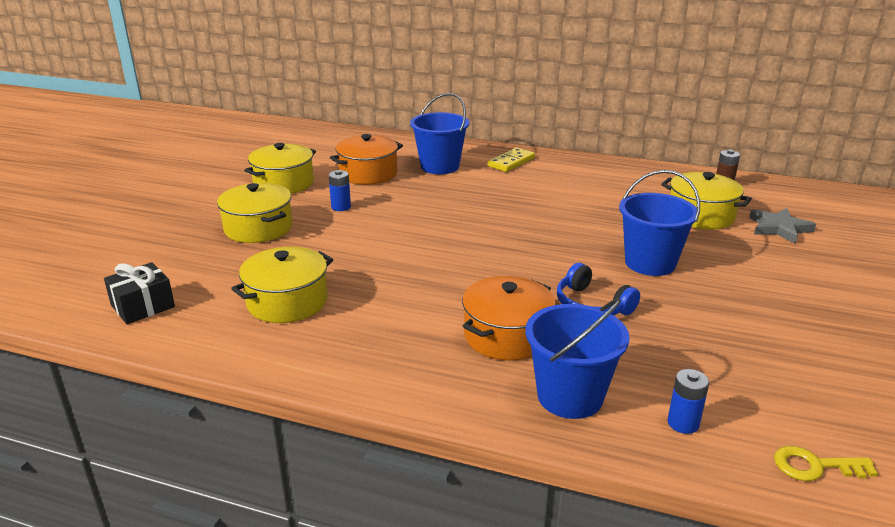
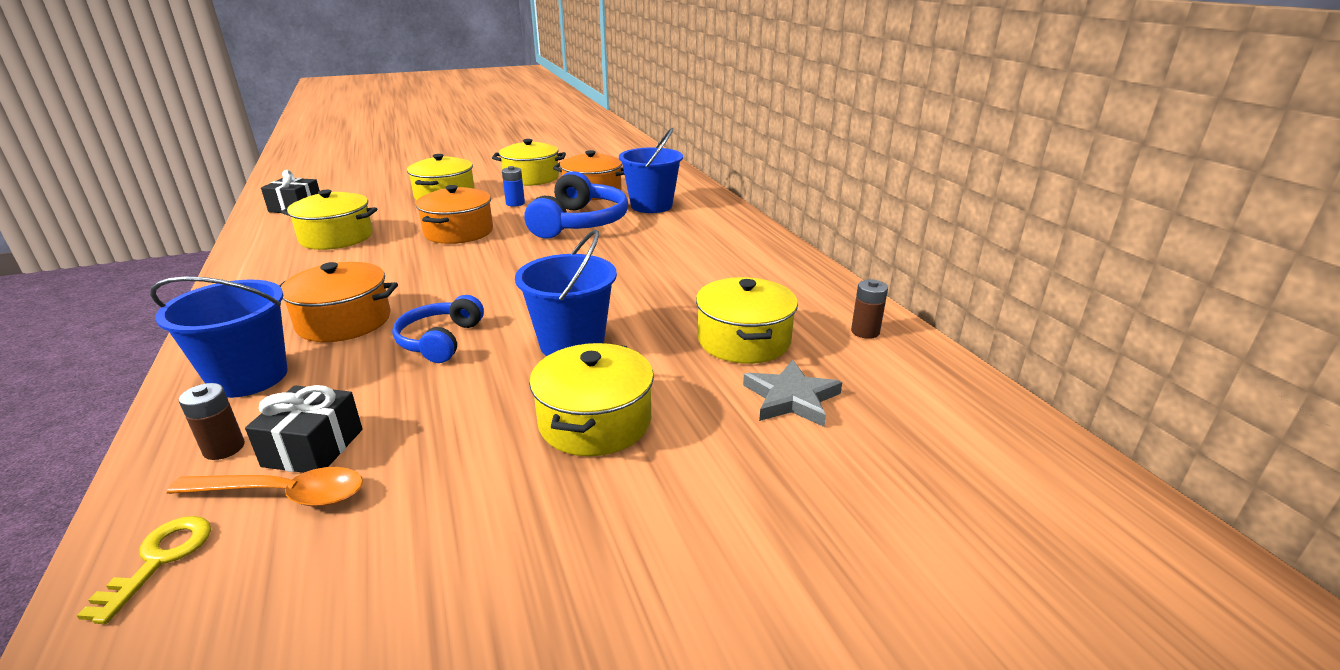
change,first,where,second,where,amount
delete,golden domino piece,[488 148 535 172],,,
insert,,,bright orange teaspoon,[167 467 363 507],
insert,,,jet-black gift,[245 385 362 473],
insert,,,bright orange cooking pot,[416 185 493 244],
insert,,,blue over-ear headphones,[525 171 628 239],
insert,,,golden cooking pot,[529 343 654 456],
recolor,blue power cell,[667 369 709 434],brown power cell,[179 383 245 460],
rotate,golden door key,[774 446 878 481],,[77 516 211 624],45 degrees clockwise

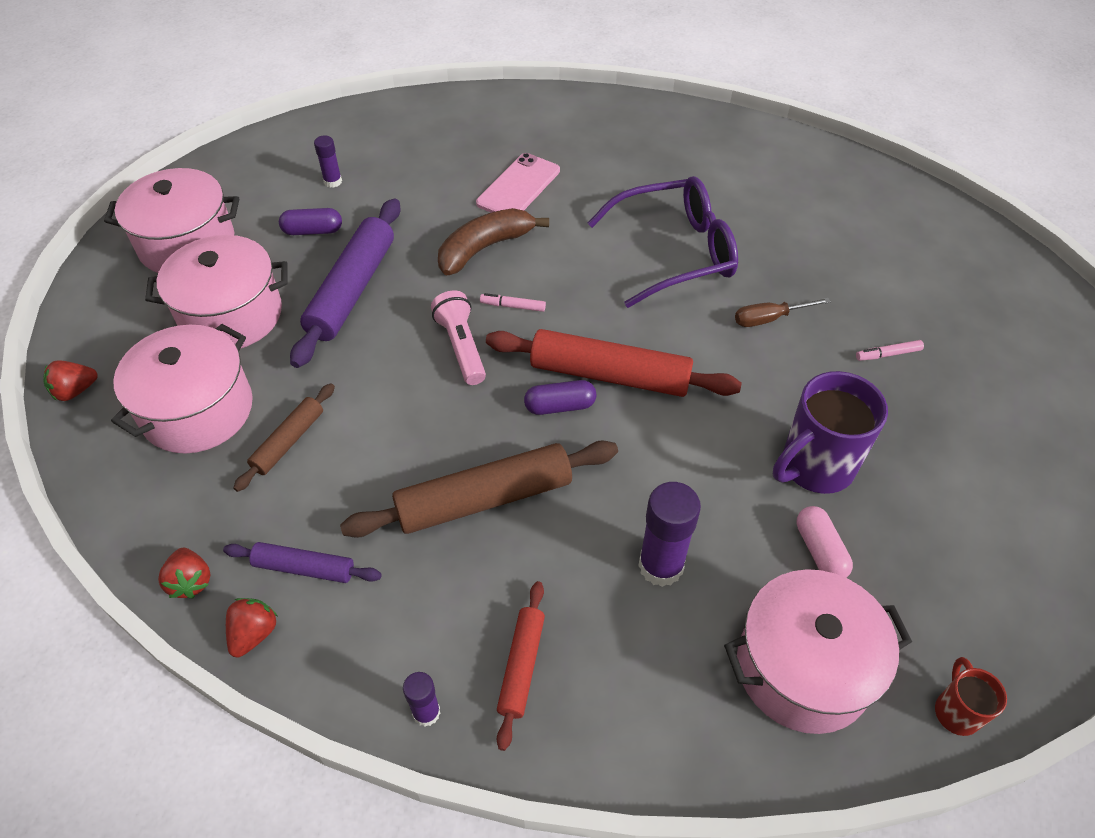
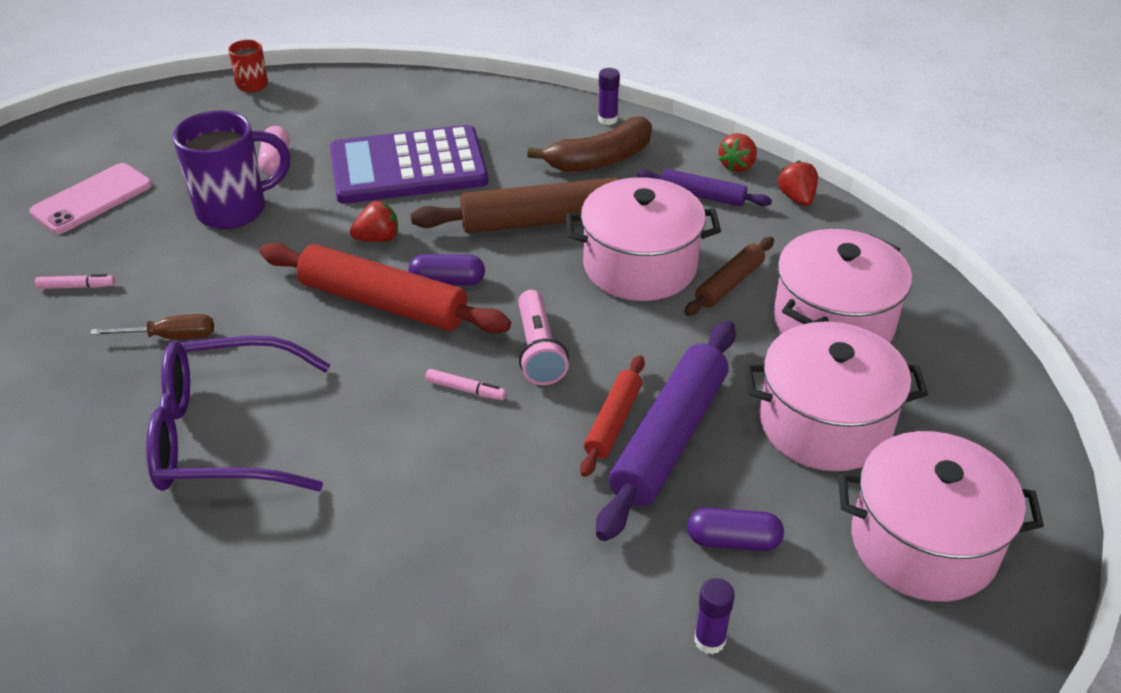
change,first,where,second,where,amount
move,scarlet toy strawberry,[44 360 98 401],,[350 201 398 242],
move,brown banana fruit,[438 208 549 275],,[527 117 652 172],
move,pink mobile phone,[476 153 560 213],,[29 163 152 234],
move,scarlet dough roller,[497 581 545 751],,[580 355 645 477],
move,pink cooking pot,[724 569 912 734],,[566 177 721 301],
replace,violet glue stick,[638 482 701 587],violet pocket calculator,[330 125 488 204],

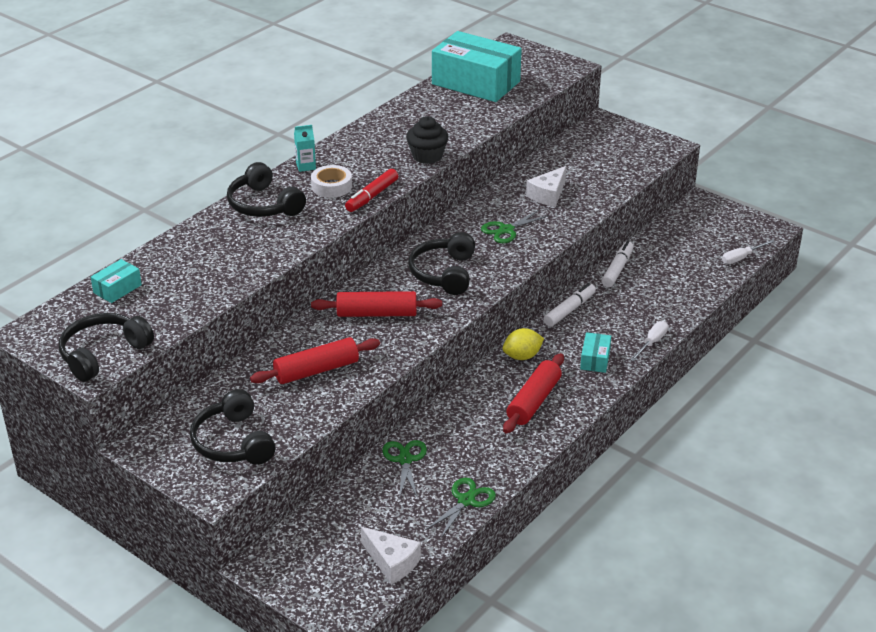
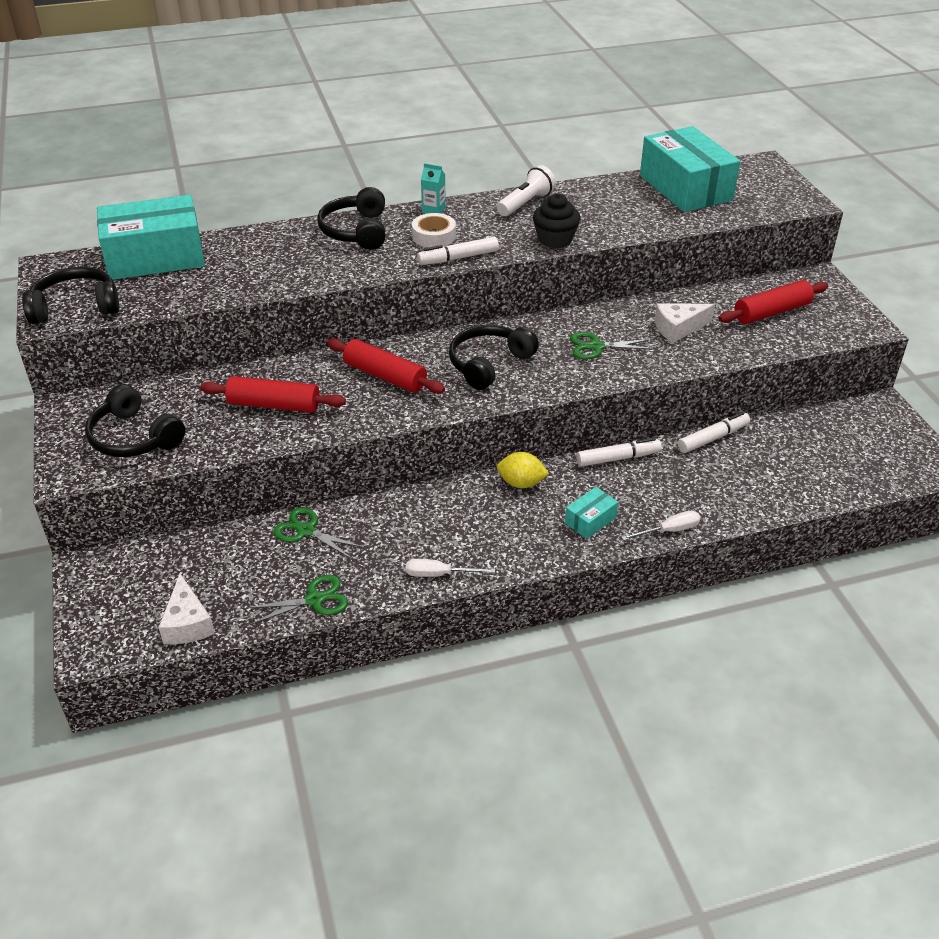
change,first,where,second,where,amount
insert,,,snow-white pocket torch,[497 165 556 216],
move,scarlet dough roller,[503 353 564 433],,[718 280 828 324],
move,snow-white hand screwdriver,[722 240 774 264],,[406 559 495 577],
recolor,scarlet felt pen,[345 169 398 212],snow-white felt pen,[417 237 499 265],
rotate,jet-black over-ear headphones,[190 389 276 465],,[85 384 185 457],60 degrees counterclockwise
rotate,leaf-green shears,[382 440 427 499],,[273 507 364 559],90 degrees counterclockwise
resize,aqua parcel,[91 259 142 303],,[97 195 205 280],x2.30

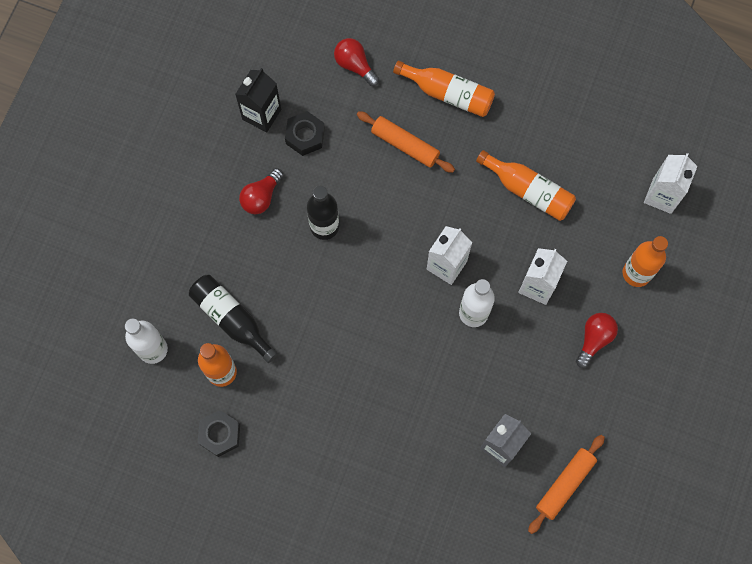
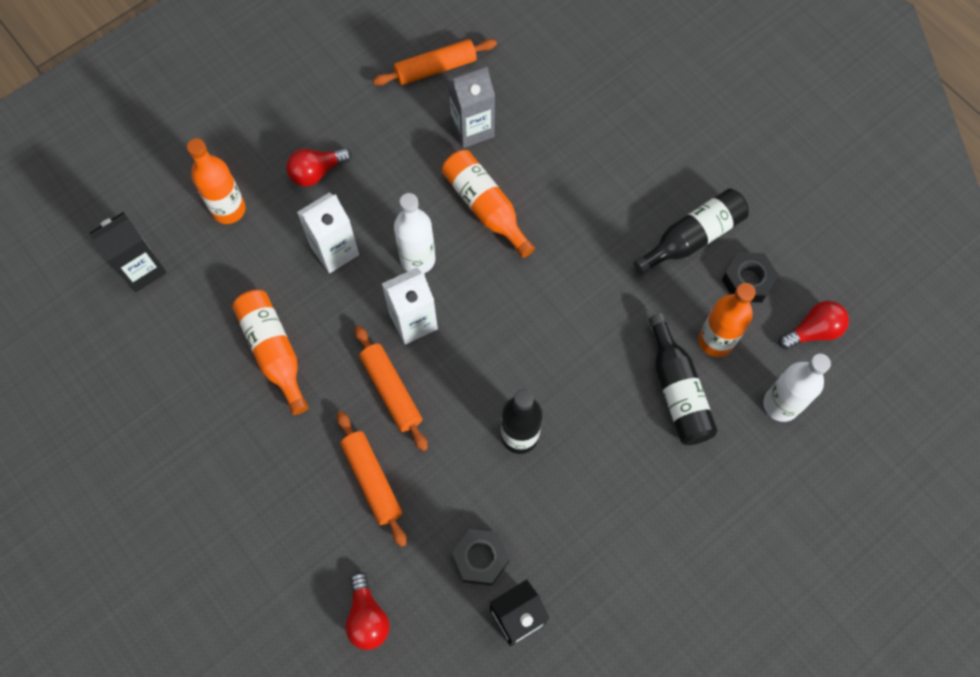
change,first,where,second,where,amount
insert,,,bright orange dough roller,[355 326 428 451],
insert,,,jet-black drink bottle,[633 189 749 275],
move,scarlet lightbulb,[239 168 283 214],,[779 301 849 350],
move,bright orange drink bottle,[393 61 495 117],,[442 150 535 258],
recolor,snow-white carton,[644 153 697 214],jet-black carton,[90 212 167 292],

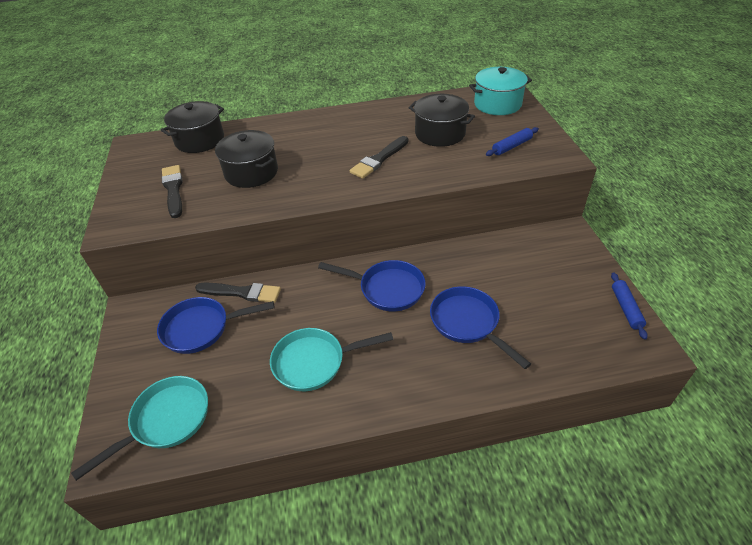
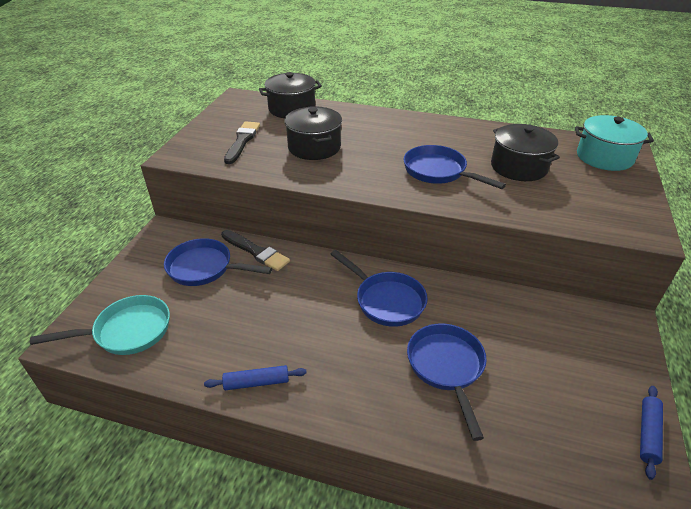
change,first,where,second,where,amount
delete,aqua frying pan,[270 328 393 391],,,
move,blue dough roller,[486 127 539 156],,[204 365 307 390],
replace,jet-black paint brush,[350 136 408 179],blue frying pan,[403 145 506 189],

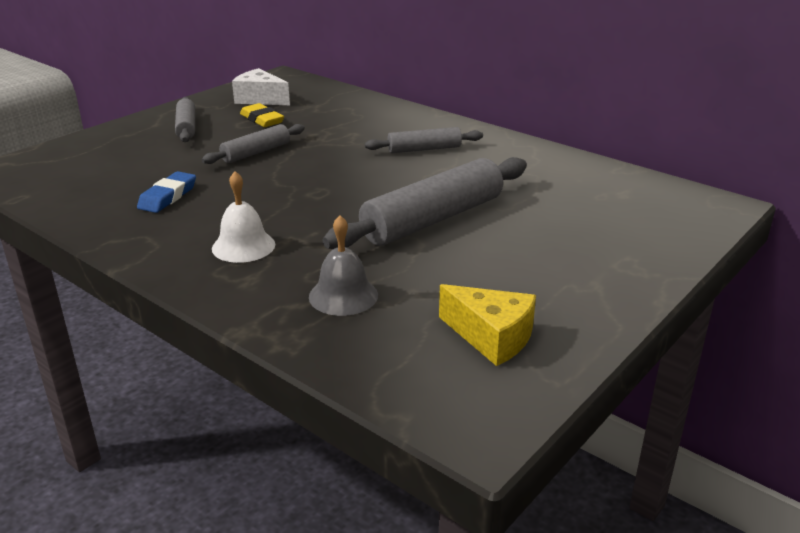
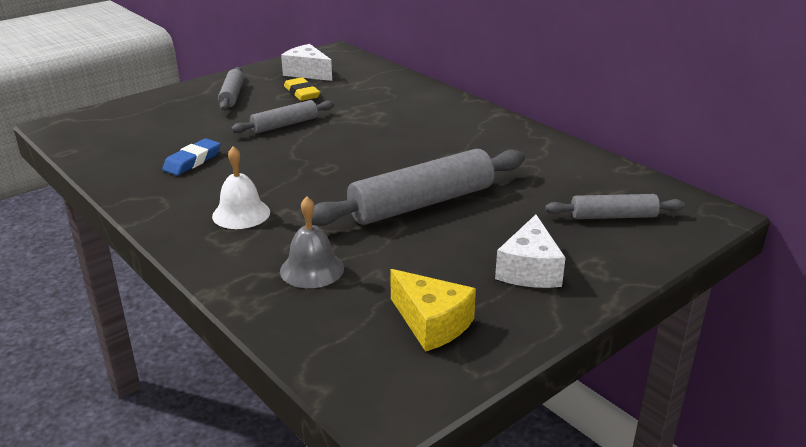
change,first,where,second,where,amount
insert,,,snow-white piece of cheese,[495 214 566 288],
move,grey dough roller,[365 127 483 153],,[545 194 685 219],

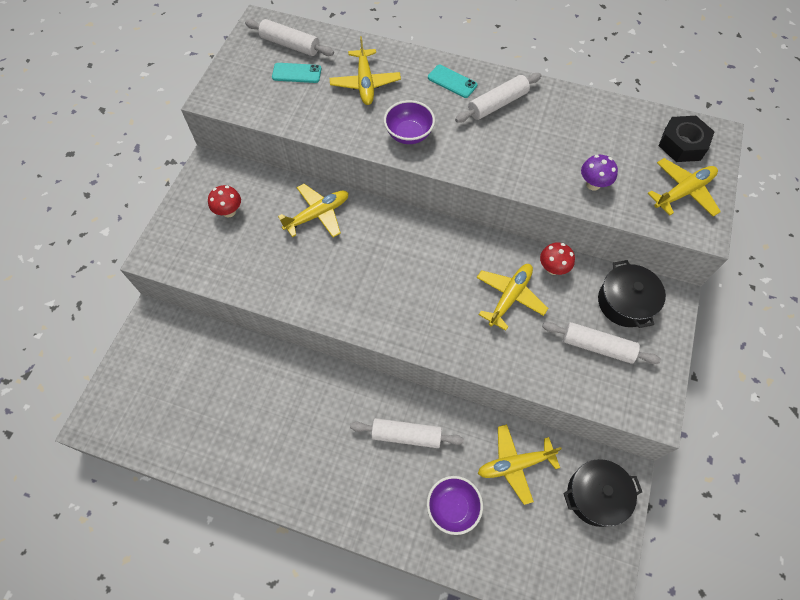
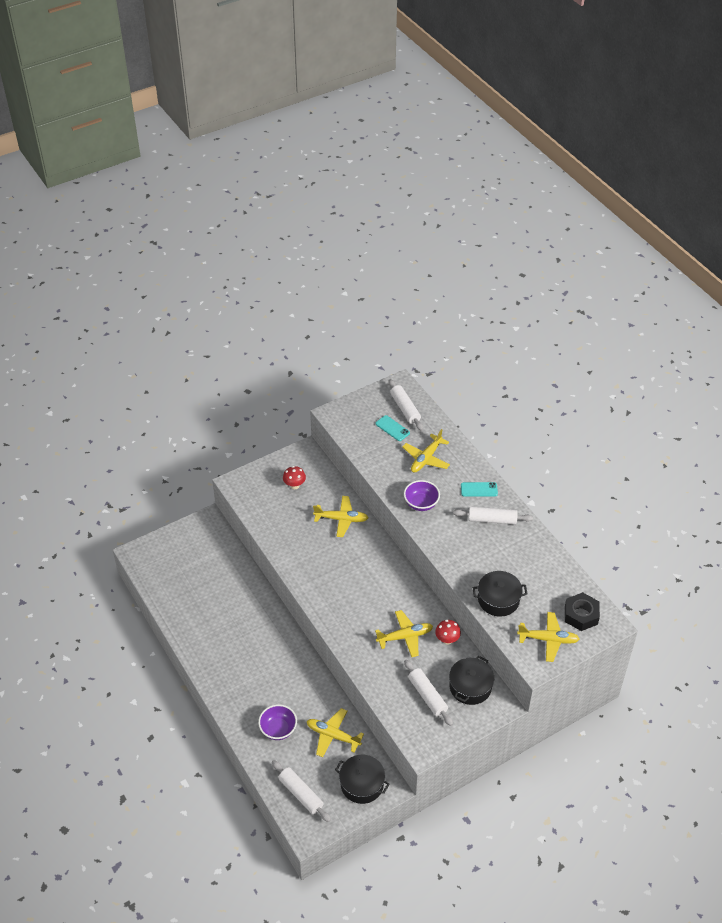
change,first,where,second,where,amount
move,snow-white dough roller,[350 418 464 448],,[272 760 331 822],
replace,violet toadstool,[581 155 618 191],jet-black cooking pot,[473 571 527 617],
rotate,aqua mobile phone,[428 65 478 98],,[461 482 498 497],75 degrees counterclockwise

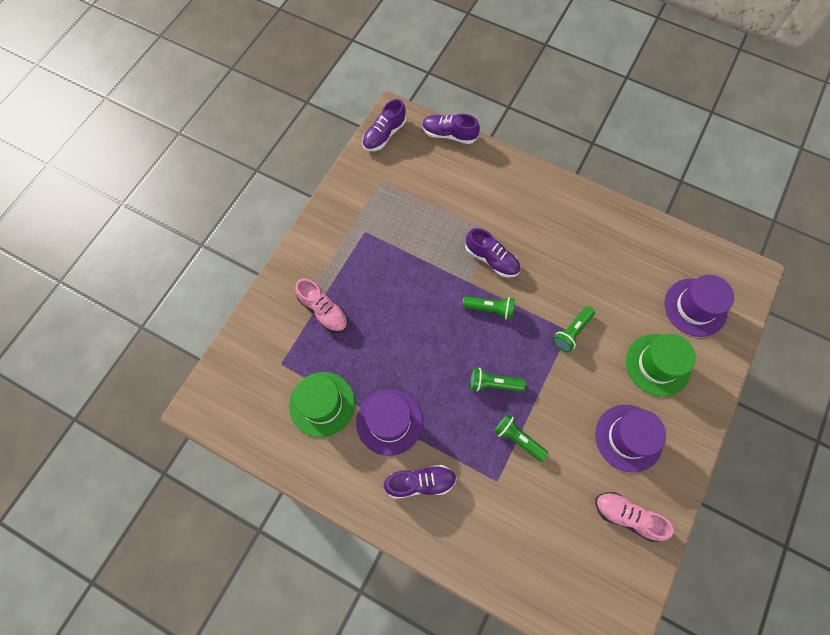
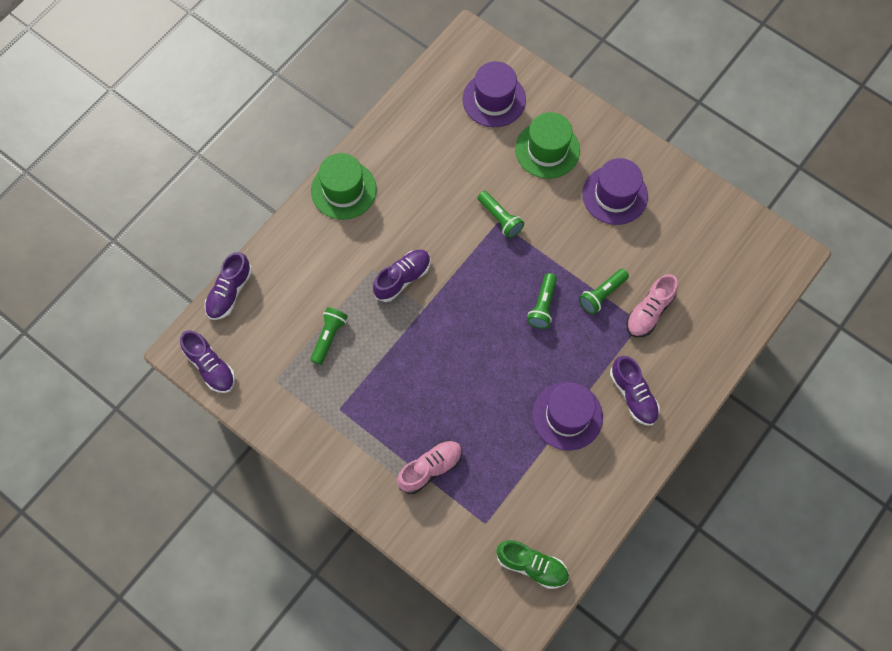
change,first,where,second,where,amount
insert,,,leaf-green sneaker,[496 540 569 589],
move,leaf-green tall hat,[289 372 355 437],,[311 153 377 220],
move,leaf-green pocket torch,[462 296 515 319],,[310 307 348 365],
move,pink sneaker,[595 492 674 542],,[626 274 678 337],
rotate,violet sneaker,[384 465 457 499],,[610 356 660 426],150 degrees clockwise

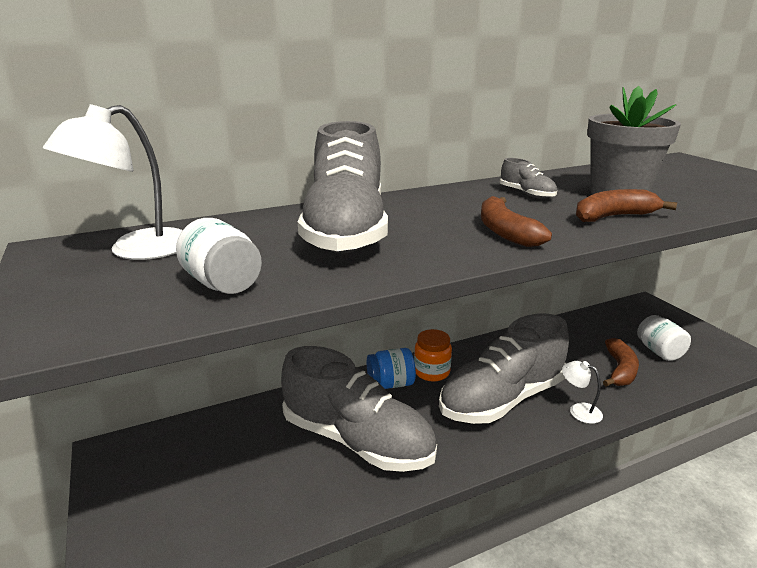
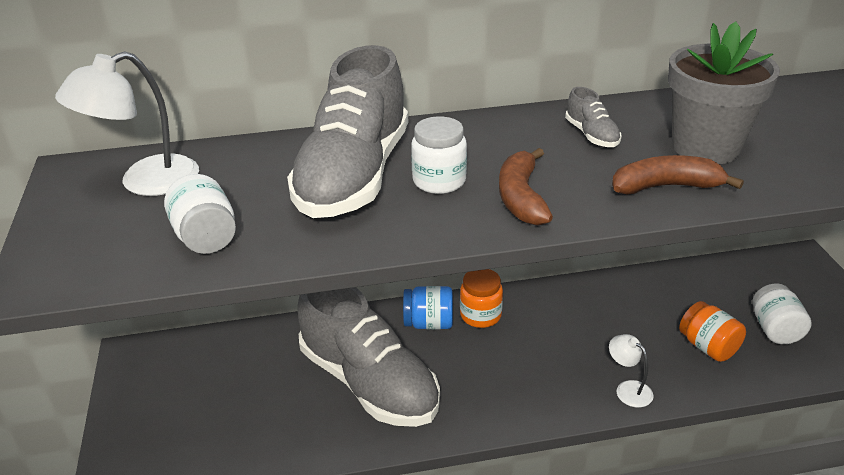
change,first,where,second,where,amount
delete,grey sneaker,[439 313 569 424],,,
insert,,,snow-white jar,[411 116 467 194],
replace,brown banana fruit,[603 338 639 387],bright orange jar,[679 301 746 362],

